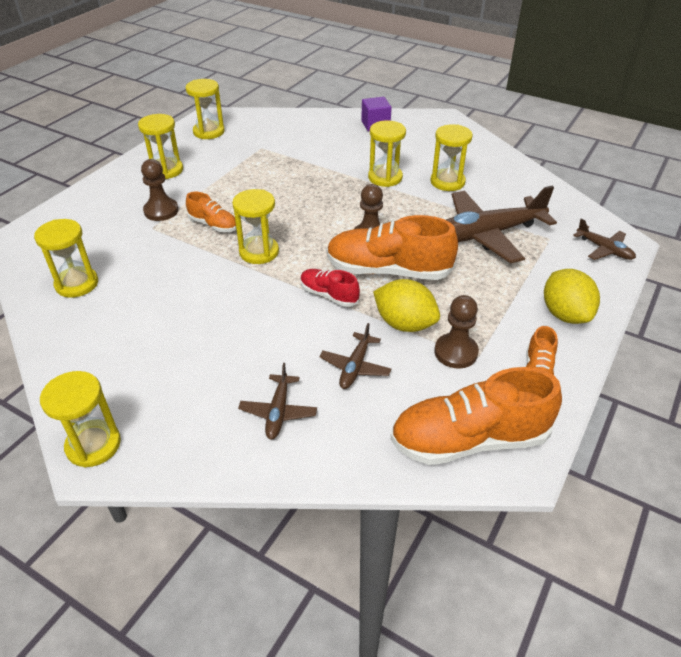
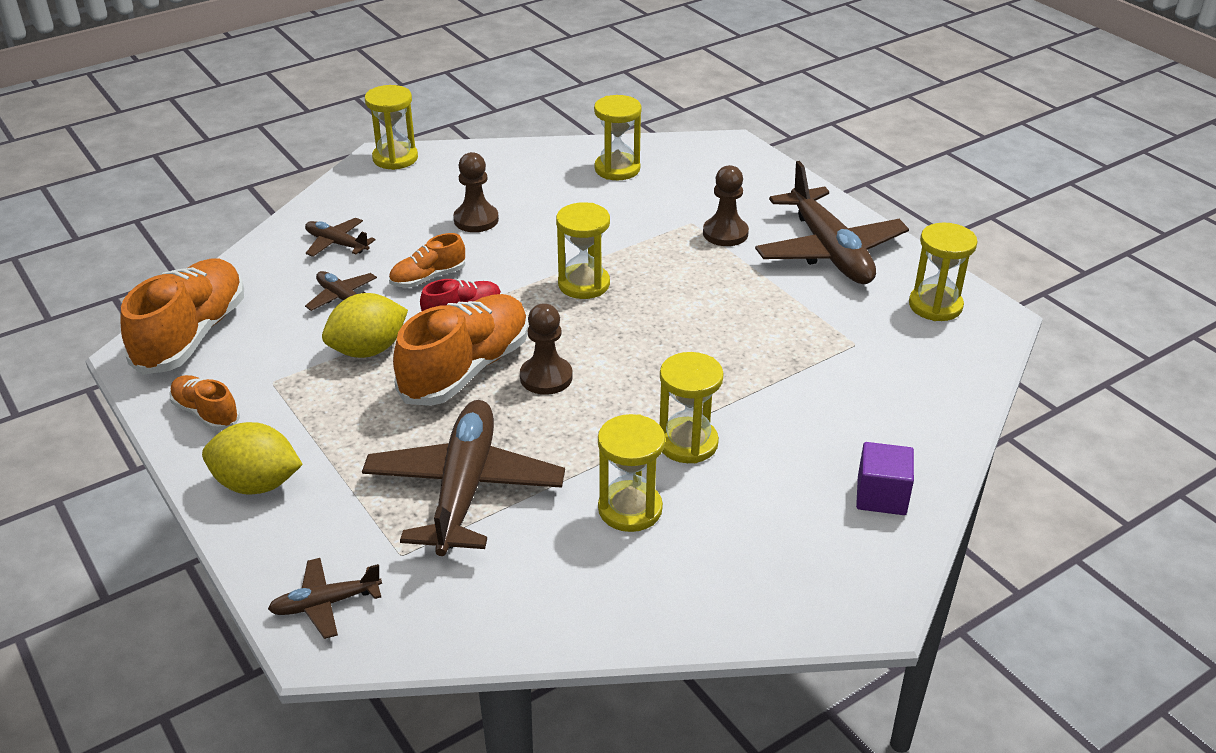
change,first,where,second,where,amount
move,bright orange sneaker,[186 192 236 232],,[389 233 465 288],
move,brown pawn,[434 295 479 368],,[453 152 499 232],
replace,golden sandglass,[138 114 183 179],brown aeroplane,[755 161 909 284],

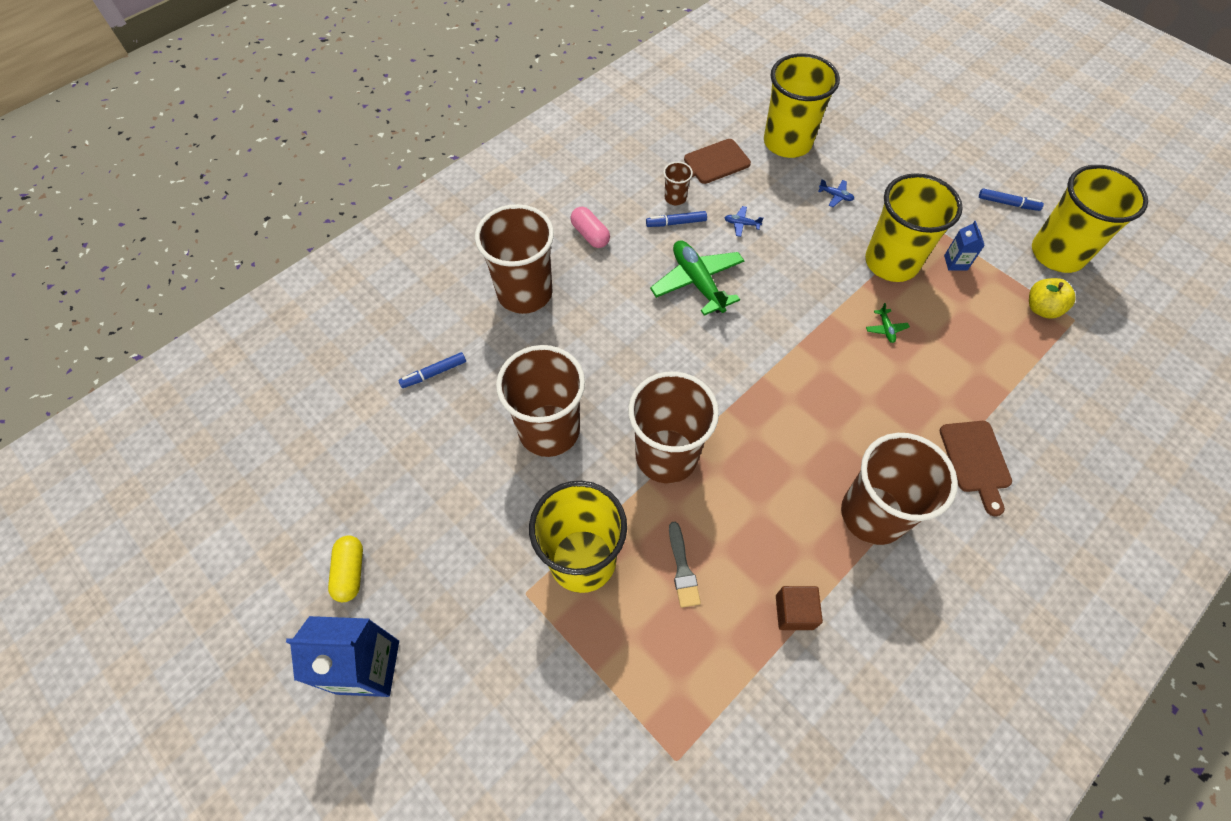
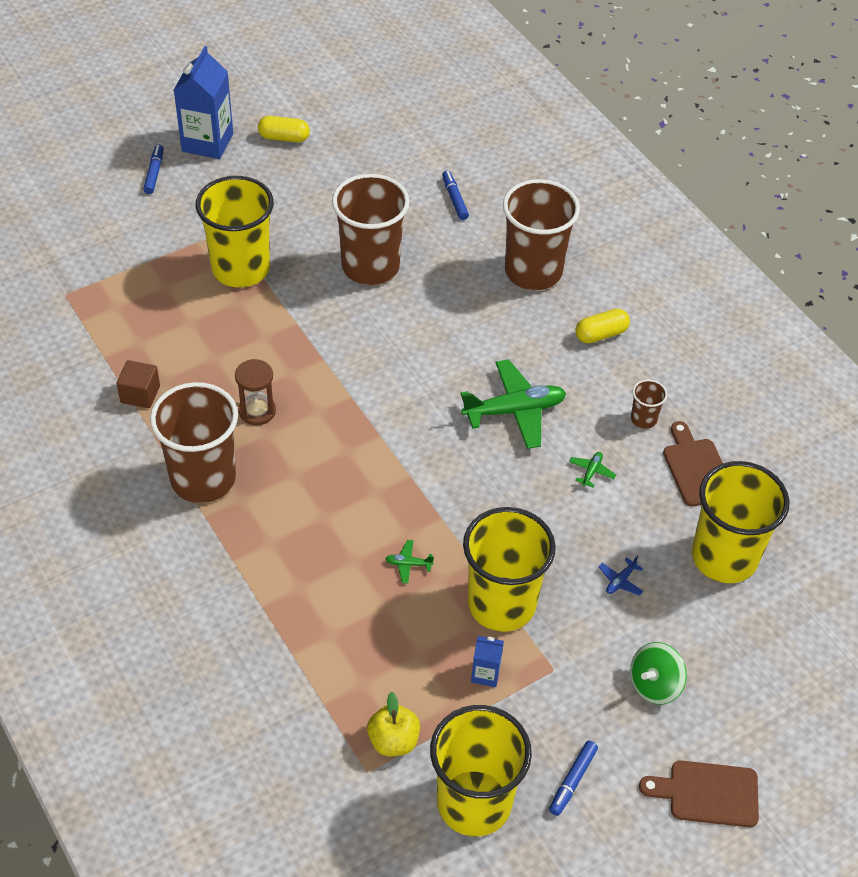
change,first,where,second,where,amount
delete,brown beaker,[628 371 719 483],,,
delete,grey paint brush,[669 522 701 608],,,
insert,,,brown sandglass,[235 359 276 425],
insert,,,leaf-green whirligig,[630 642 687 704],
move,blue felt pen,[646 211 707 227],,[143 145 164 194],
move,brown chopping board,[939 421 1012 516],,[639 760 759 828],
recolor,pink capsule,[570 207 610 248],golden capsule,[576 309 630 343],
recolor,blue aeroplane,[724 206 763 237],leaf-green aeroplane,[569 452 616 487],

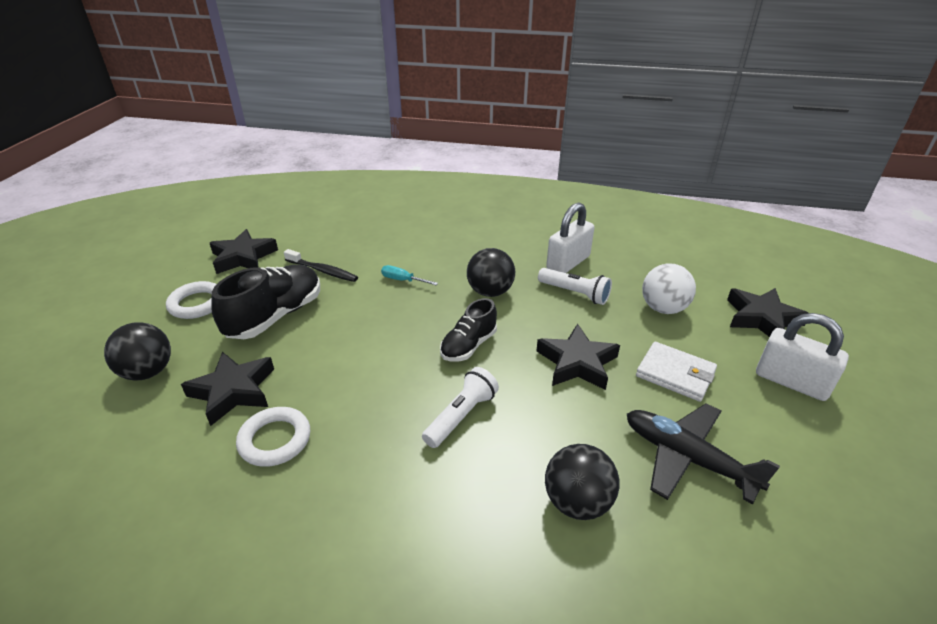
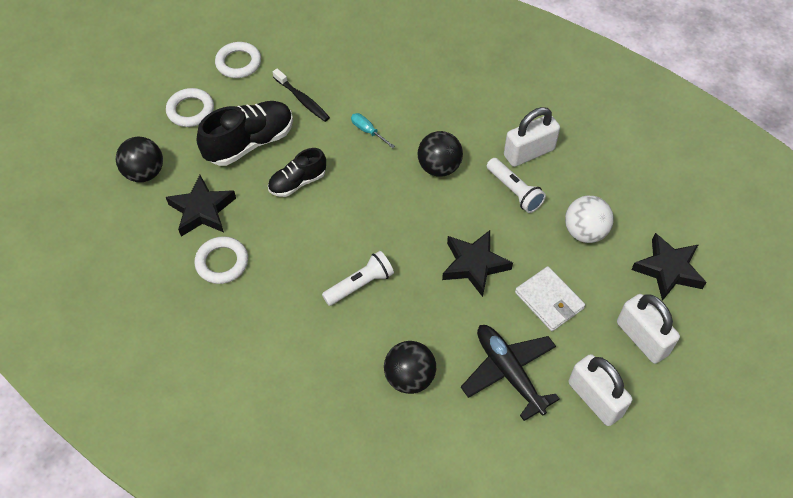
change,first,where,second,where,amount
insert,,,snow-white lock,[568 354 632 426],
move,jet-black sneaker,[440 298 497 361],,[268 148 326 197],
replace,jet-black five-pointed star,[210 229 278 274],snow-white hoop,[215 42 261 78],

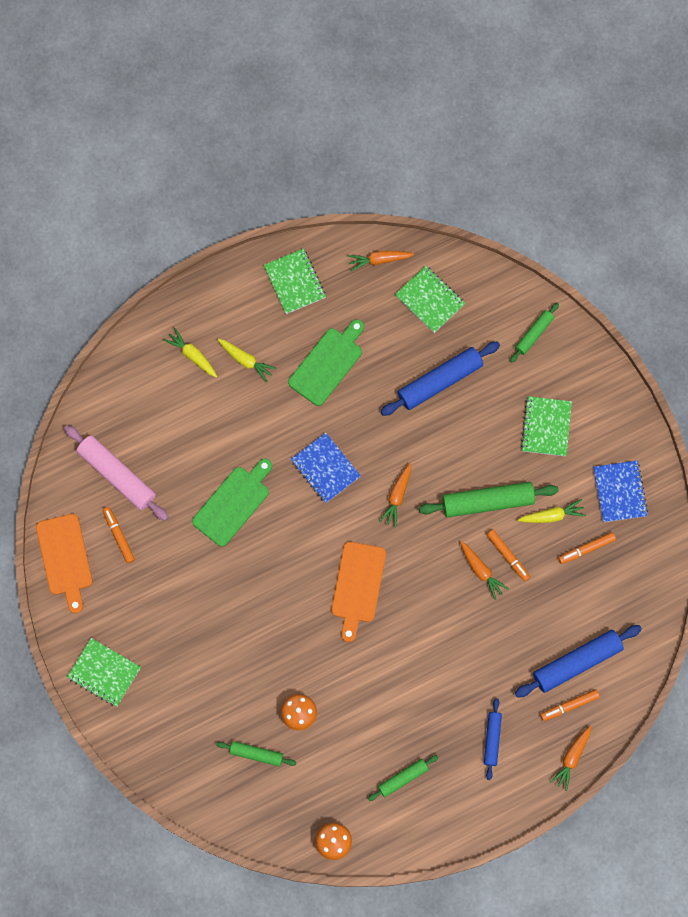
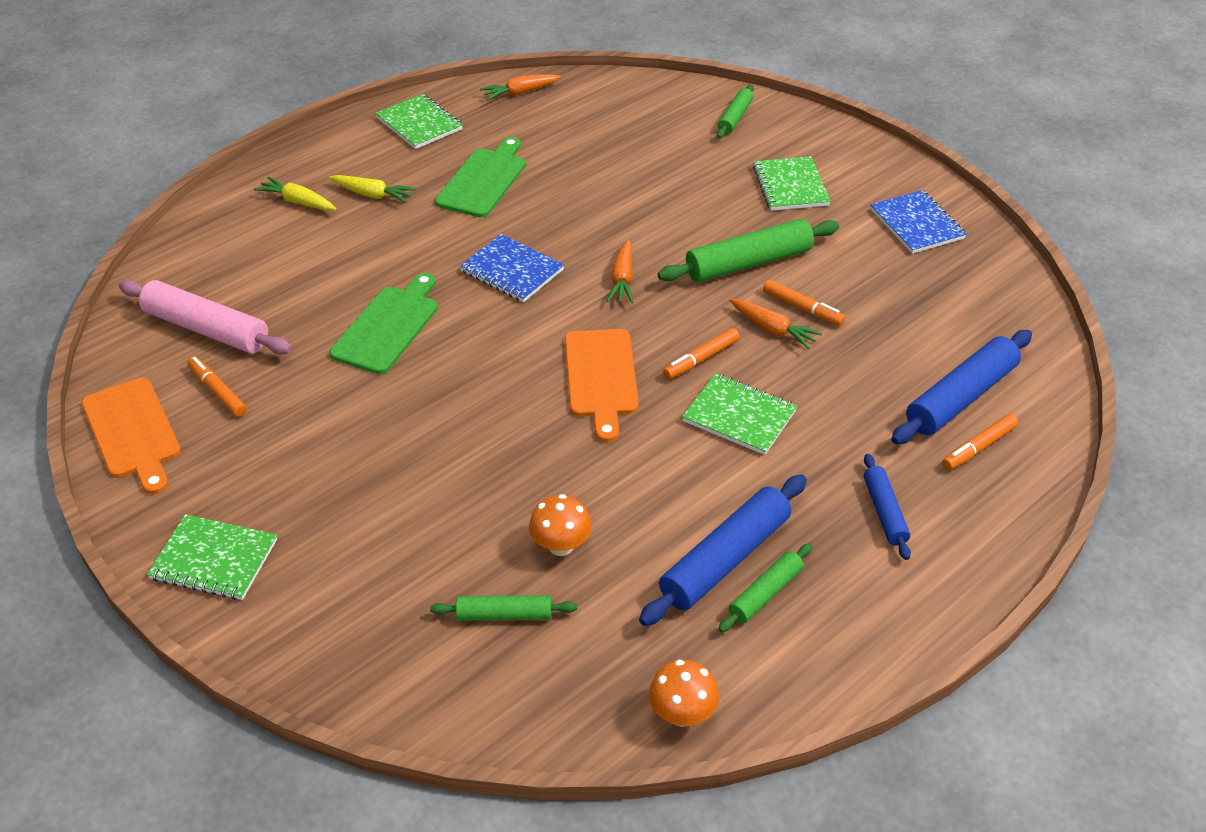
change,first,where,second,where,amount
delete,golden root vegetable,[518 499 586 523],,,
delete,bright orange root vegetable,[550 725 591 791],,,
move,blue dough roller,[380 341 500 416],,[639 475 807 626],
move,leaf-green exercise book,[395 266 465 333],,[682 373 797 455],
move,bright orange felt pen,[558 532 616 564],,[663 328 740 379],

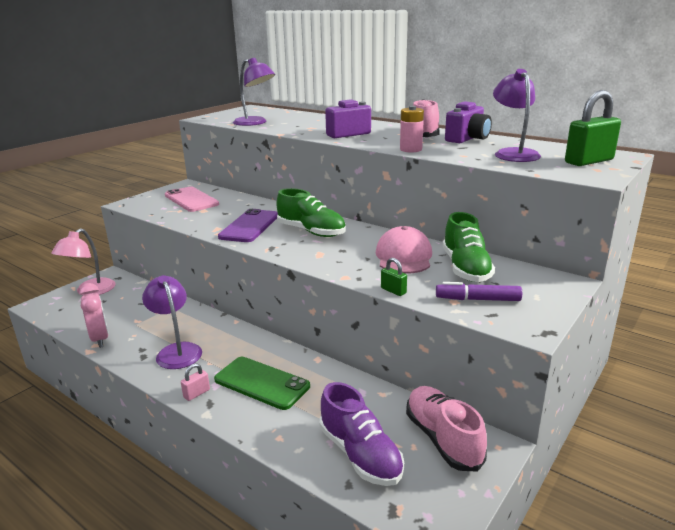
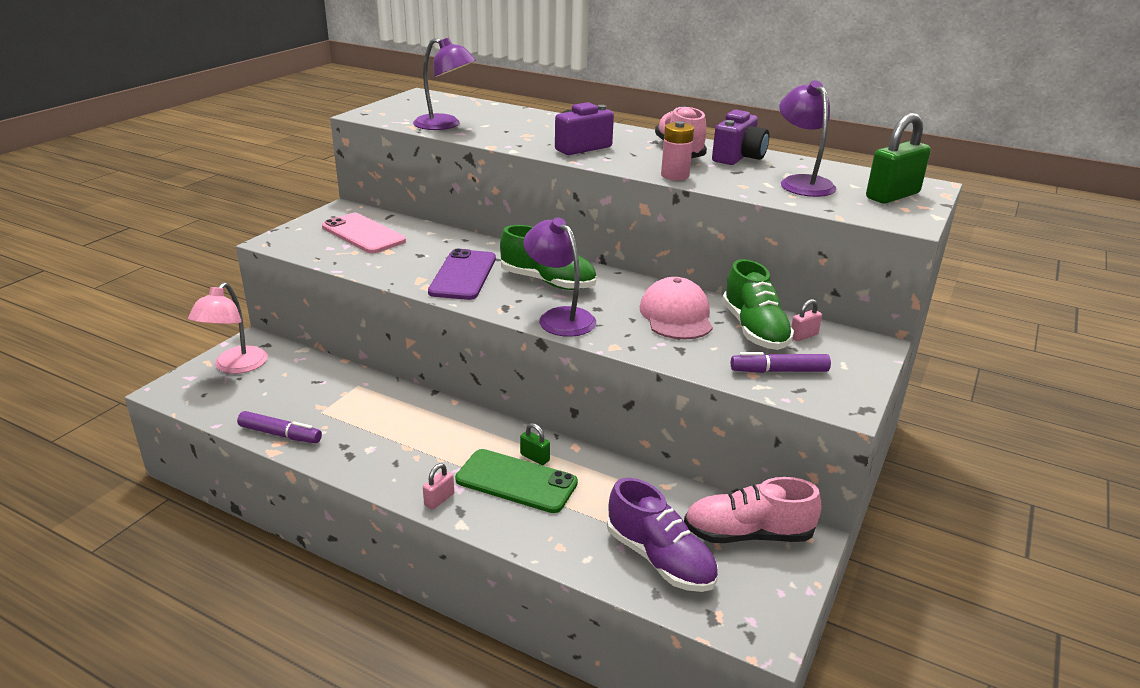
change,first,where,second,where,amount
insert,,,pink lock,[791 299 822 341],
move,violet desk lamp,[142 275 202 369],,[524 217 596 337],
move,leaf-green lock,[381 258 407 296],,[520 423 550 465],
replace,pink alarm clock,[79 283 108 348],violet felt pen,[237 411 322 443],
rotate,pink sneaker,[406 386 487 471],,[684 477 821 543],60 degrees counterclockwise

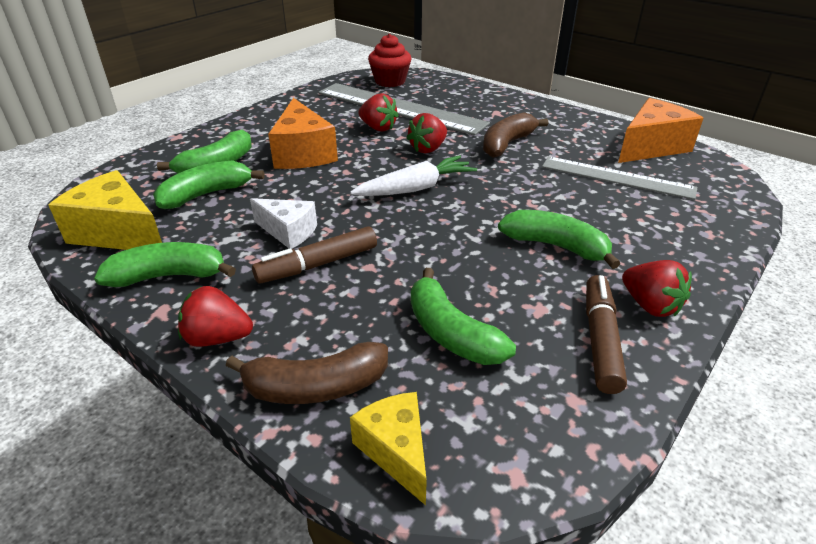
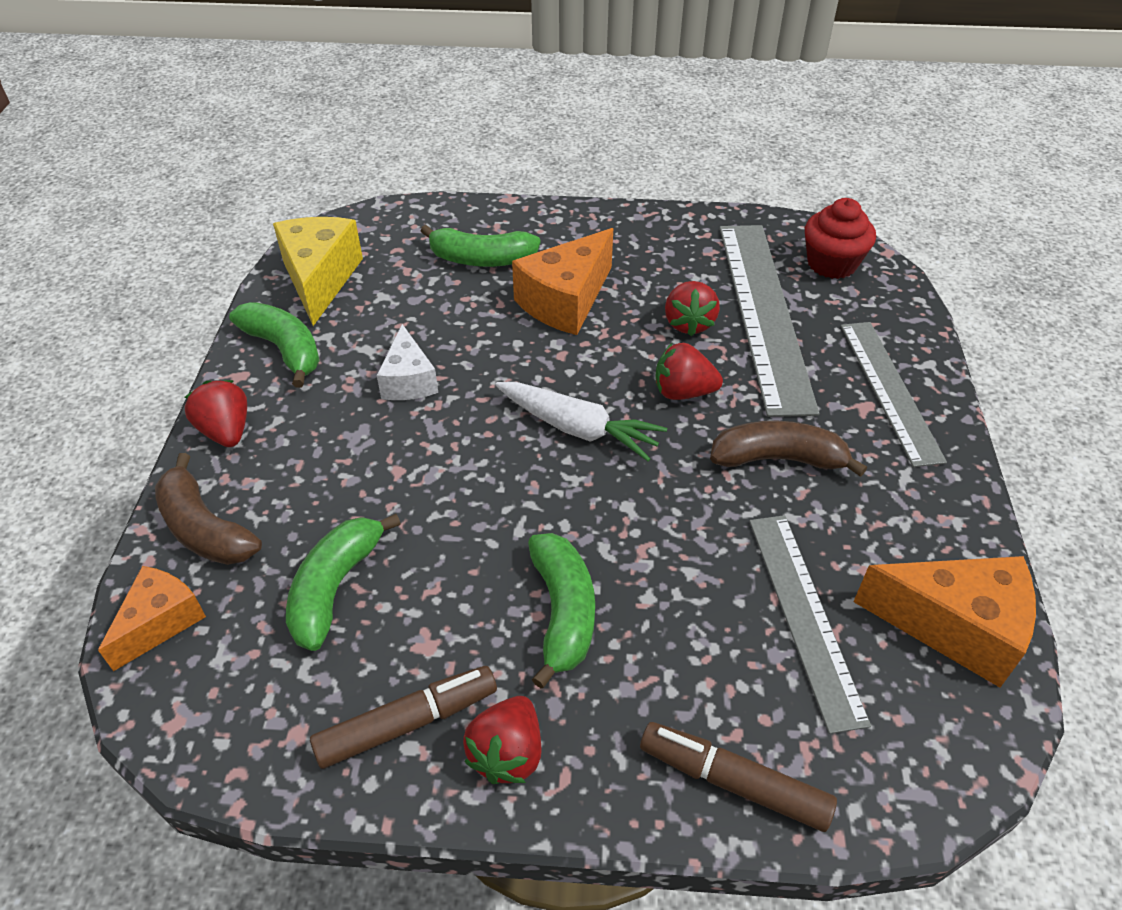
change,first,where,second,where,amount
delete,leaf-green banana fruit,[153 161 265 209],,,
insert,,,grey straightedge,[841 322 947 467],
move,brown felt pen,[252 226 377 283],,[640 722 837 832],
recolor,golden piece of cheese,[350 392 427 505],bright orange piece of cheese,[98 566 206 671],

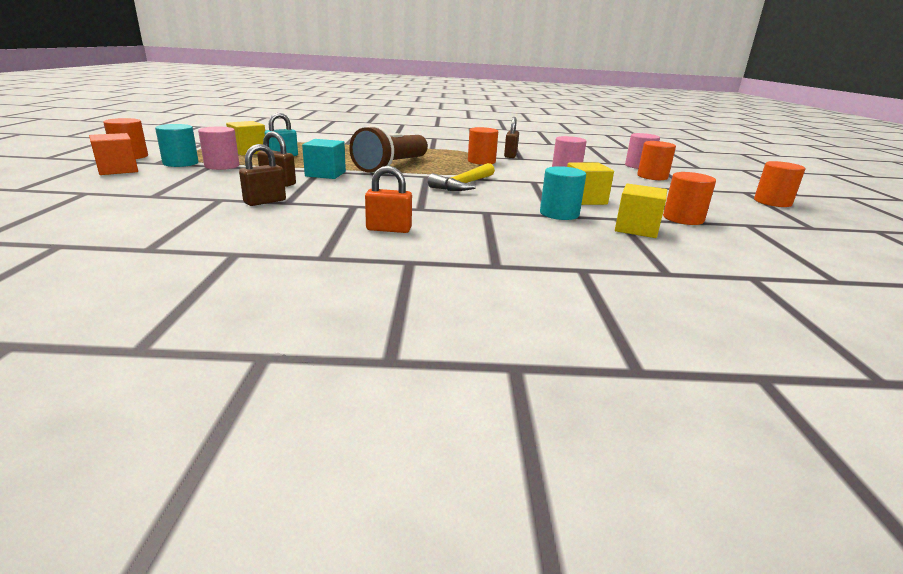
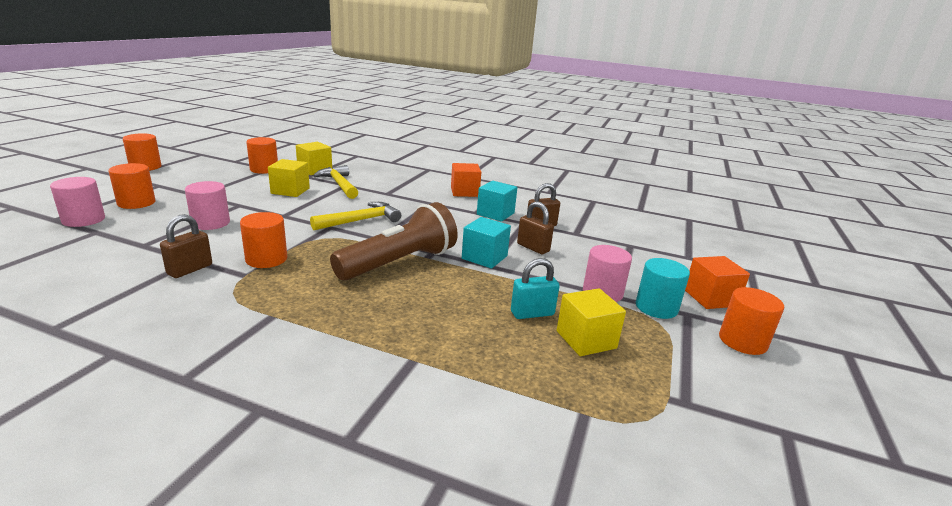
change,first,where,second,where,amount
insert,,,aqua block,[477 181 517 222],
replace,bright orange lock,[365 166 412 233],bright orange block,[451 163 481 197],
replace,aqua cylinder shape,[540 166 586 220],golden carpenter's hammer,[313 165 358 199],

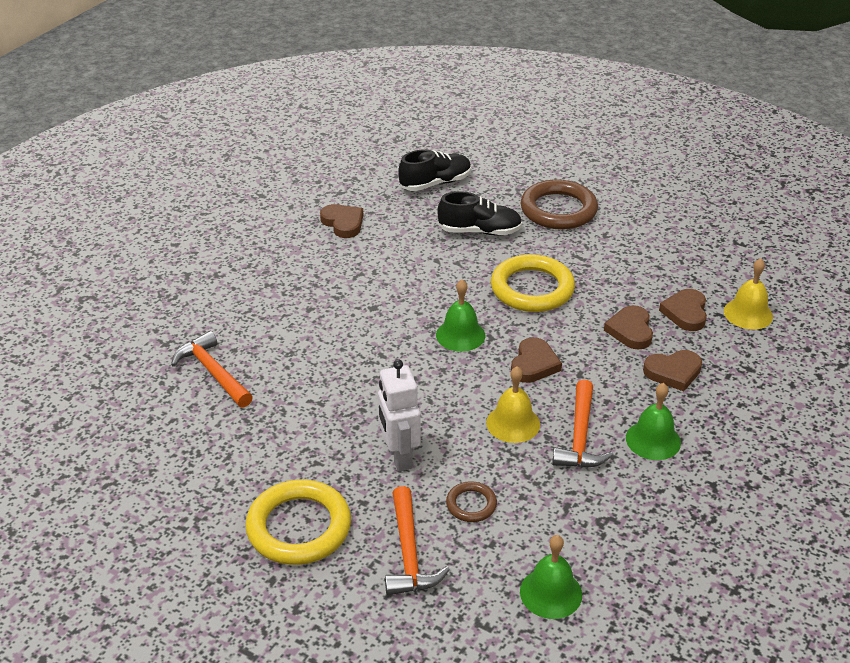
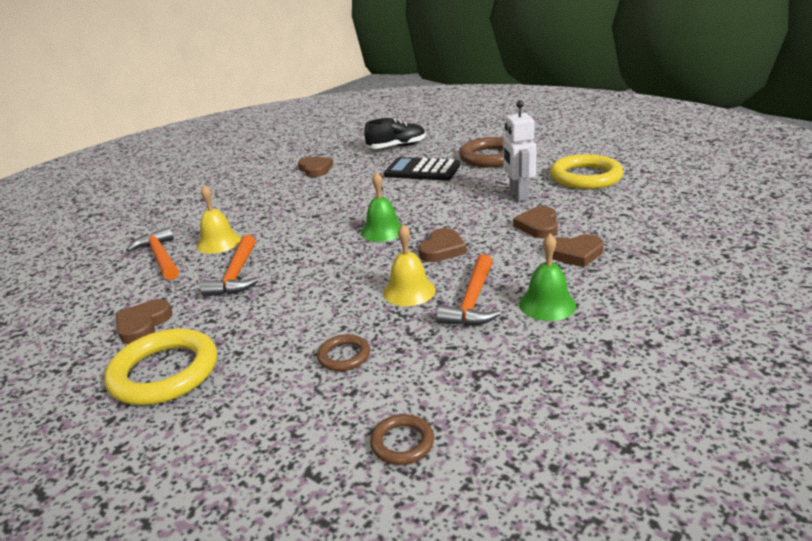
change,first,where,second,where,amount
move,snow-white robot,[378 359 421 472],,[503 100 537 201],
move,bright orange carpenter's hammer,[385 486 450 595],,[200 235 258 297],
move,golden hoop,[491 254 575 312],,[550 154 623 189],
move,brown heart,[659 289 707 331],,[115 299 172 344],
move,golden bell,[724 258 773 330],,[197 185 241 254],
replace,jet-black sneaker,[437 191 522 235],jet-black pocket calculator,[384 157 460 181],
replace,leaf-green bell,[520 535 582 619],brown hoop,[370 414 434 465],

